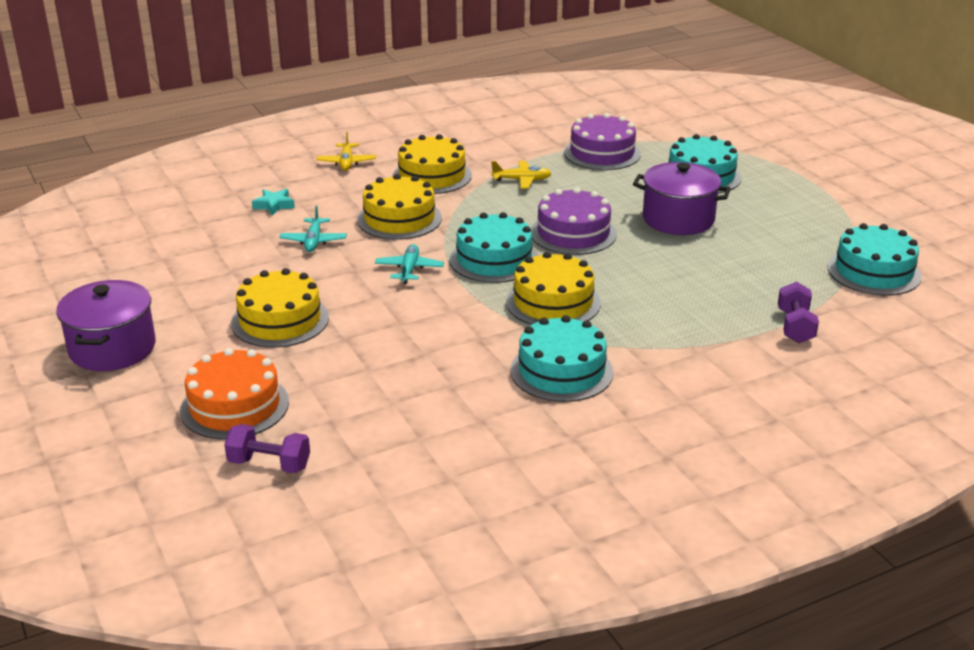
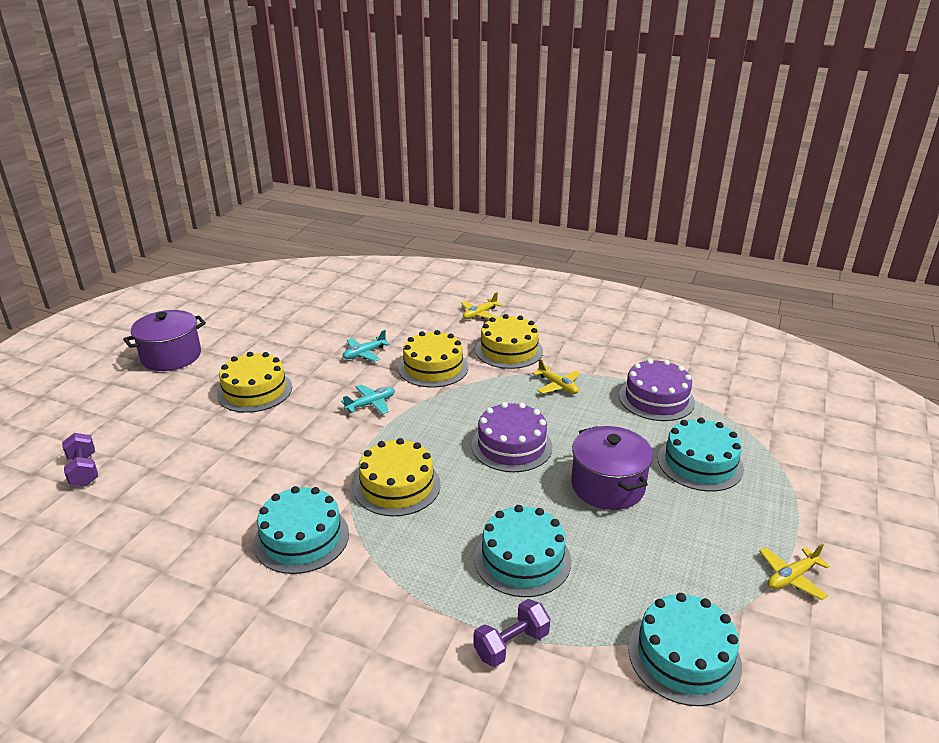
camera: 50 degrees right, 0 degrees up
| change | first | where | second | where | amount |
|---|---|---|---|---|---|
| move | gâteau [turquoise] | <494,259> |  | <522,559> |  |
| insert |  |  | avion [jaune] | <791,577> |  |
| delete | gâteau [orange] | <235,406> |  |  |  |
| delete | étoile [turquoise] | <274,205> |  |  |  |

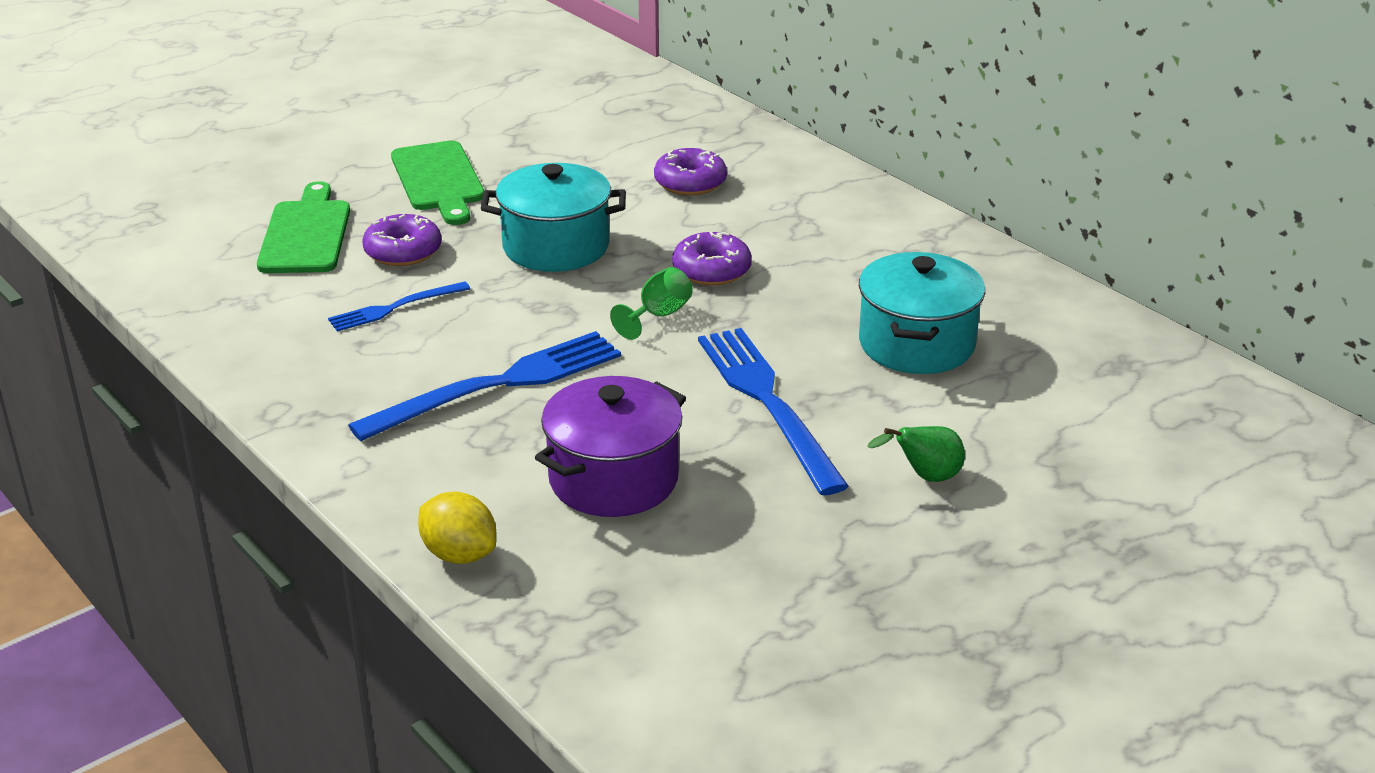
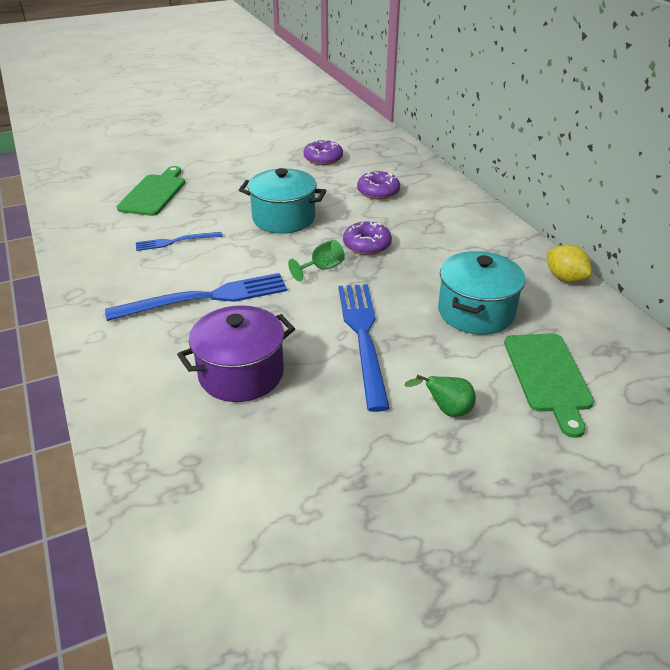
camera: 15 degrees right, 5 degrees up
| change | first | where | second | where | amount |
|---|---|---|---|---|---|
| move | beignet [violet] | <403,251> |  | <323,159> |  |
| move | planche à découper [vert] | <438,180> |  | <548,376> |  |
| move | citron [jaune] | <459,554> |  | <565,278> |  |

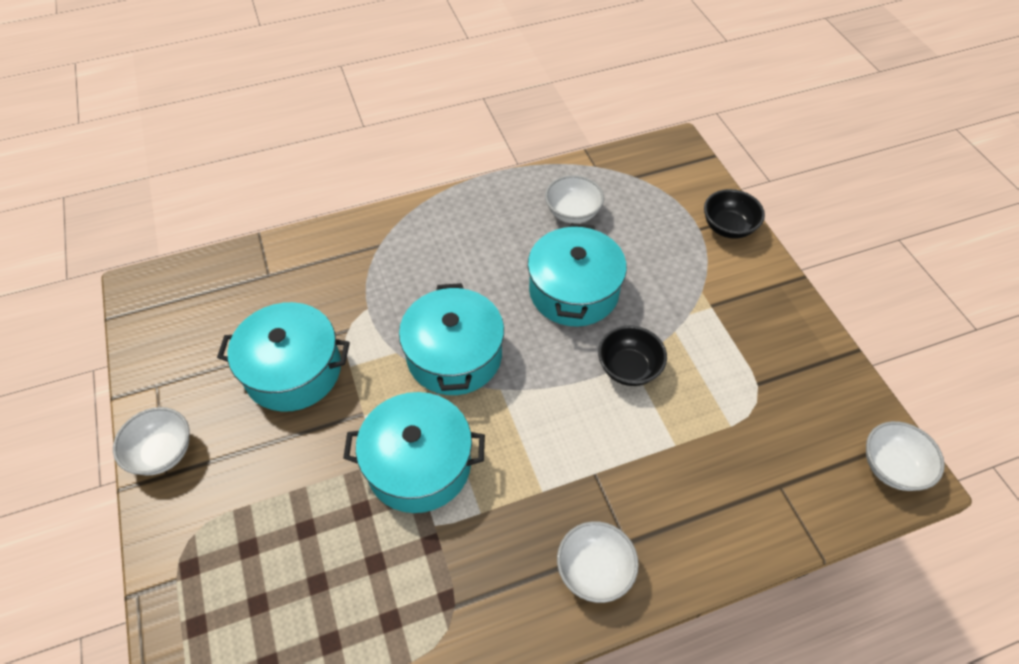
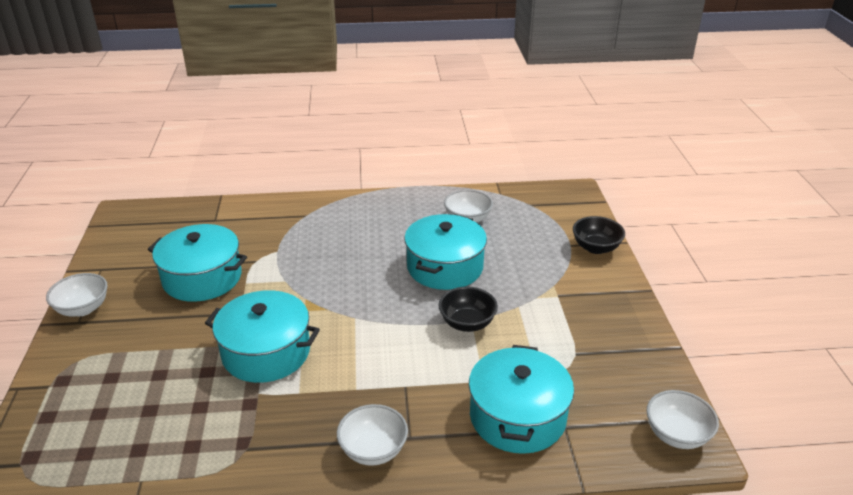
camera: 15 degrees right, 20 degrees down
| change | first | where | second | where | amount |
|---|---|---|---|---|---|
| move | marmite [turquoise] | <454,355> |  | <517,416> |  |

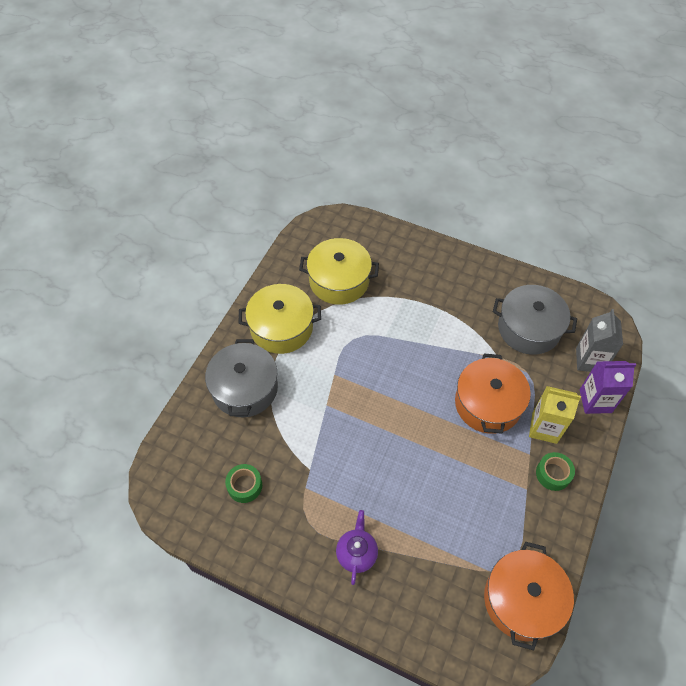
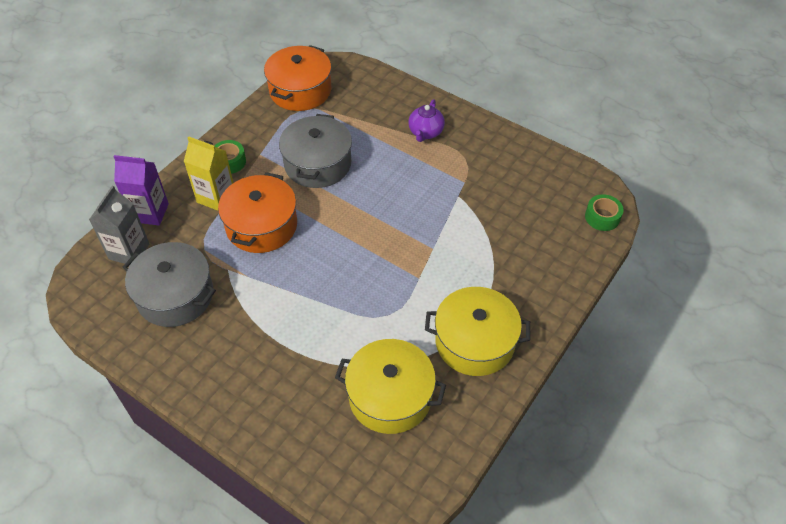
camera: 170 degrees left, 5 degrees down
| change | first | where | second | where | amount |
|---|---|---|---|---|---|
| move | marmite [gris] | <245,388> |  | <317,164> |  |
| move | ruban adhésif [vert] | <244,486> |  | <602,217> |  |

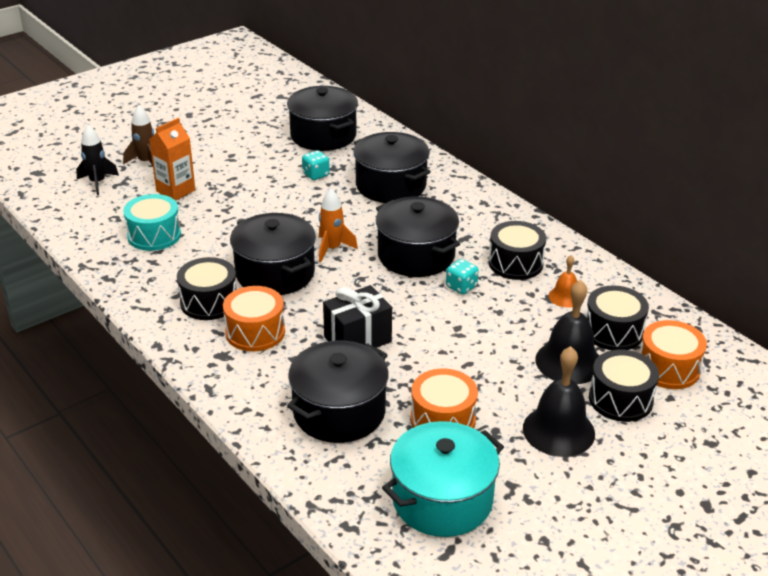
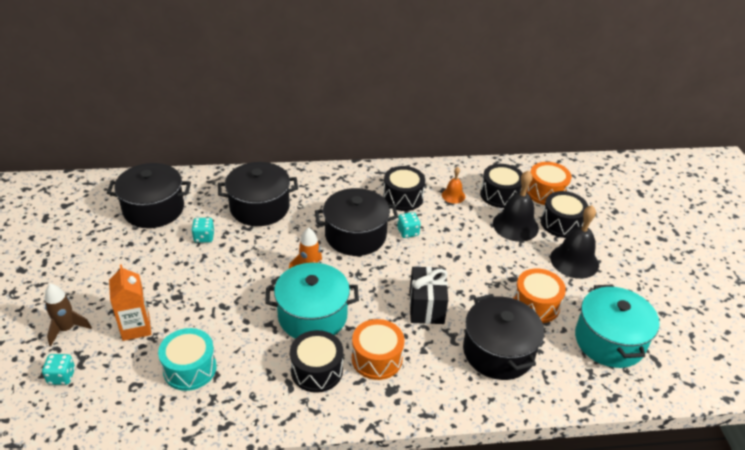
camera: 60 degrees left, 5 degrees up
| change | first | where | second | where | amount |
|---|---|---|---|---|---|
| replace | fusée [noir] | <98,183> | dé [turquoise] | <62,376> |  |
| recolor | marmite [noir] | <275,273> | marmite [turquoise] | <312,316> |  |

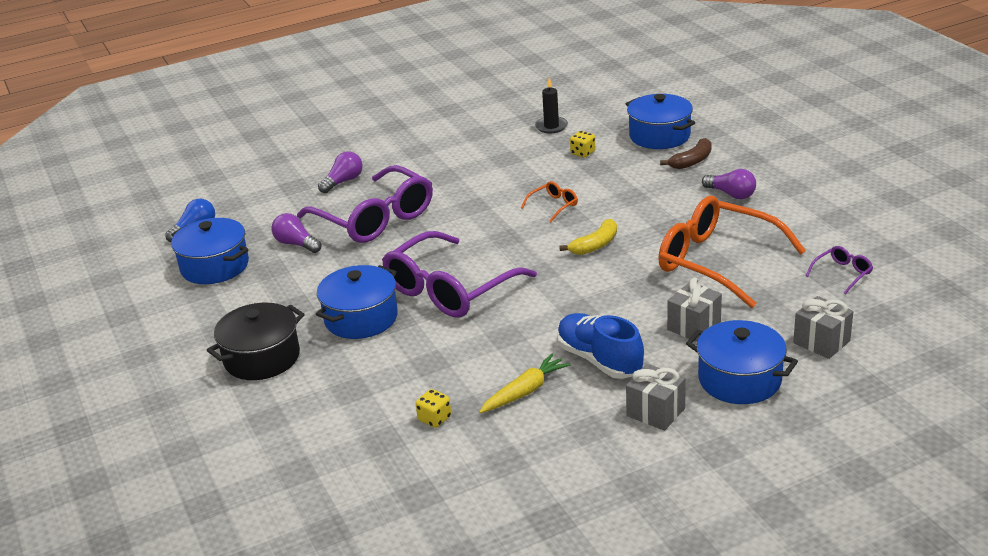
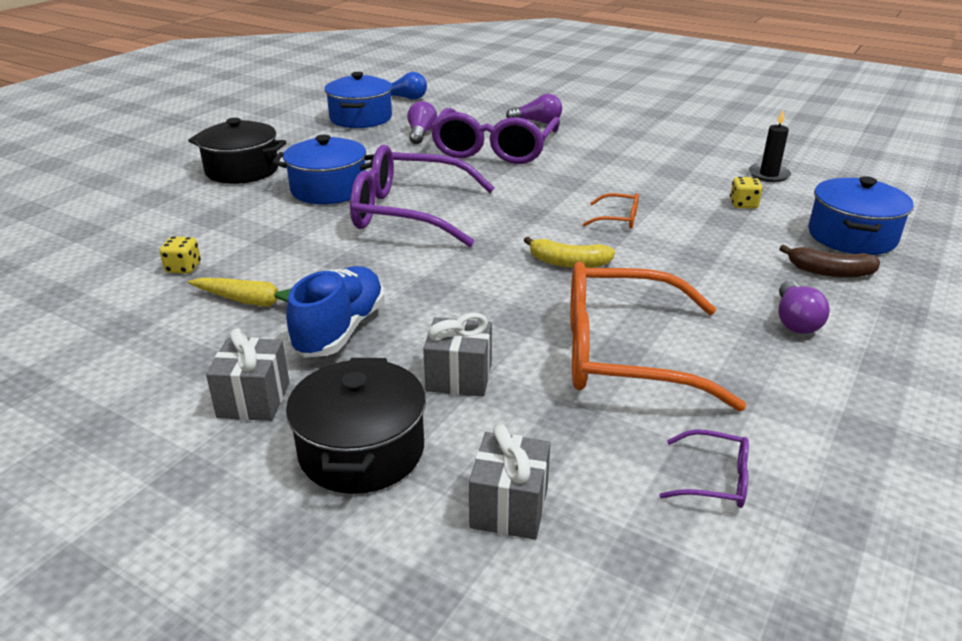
camera: 55 degrees right, 0 degrees up
| change | first | where | second | where | amount |
|---|---|---|---|---|---|
| recolor | marmite [bleu] | <739,380> | marmite [noir] | <361,450> |  |
| rotate | lunettes [orange] | <717,262> |  | <623,354> | 90 degrees counterclockwise |

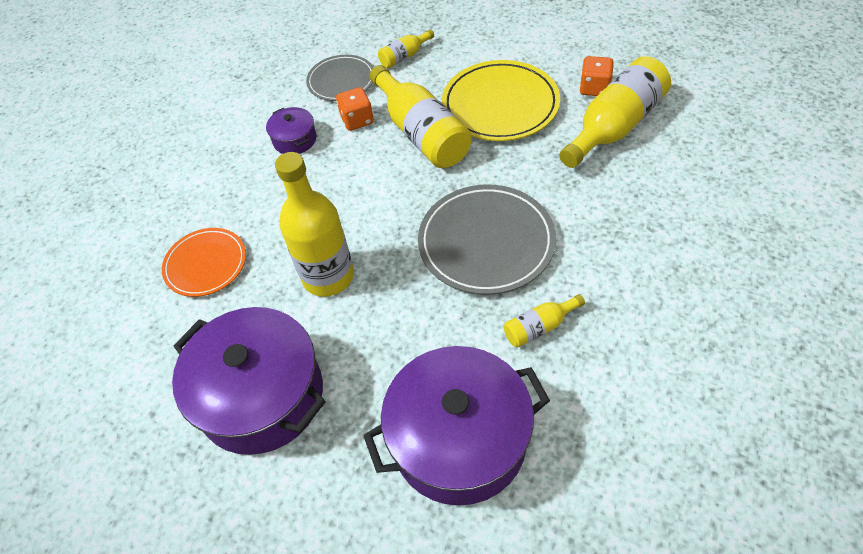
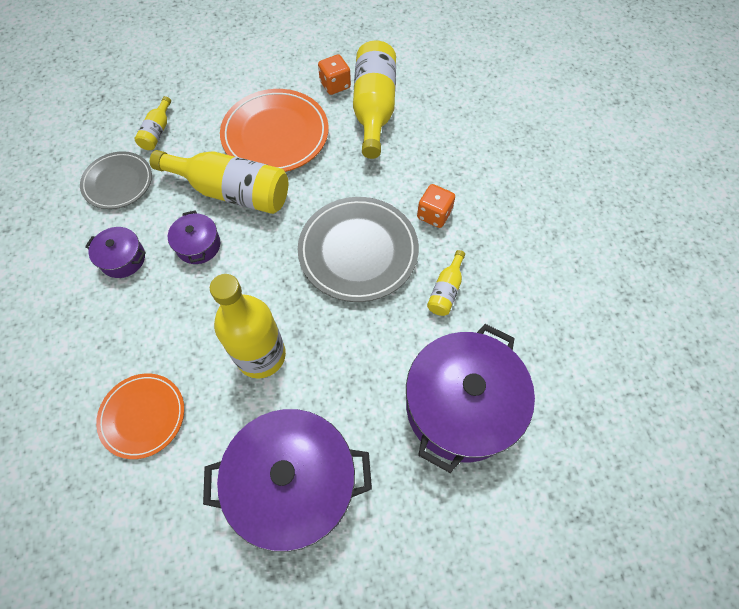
camera: 45 degrees left, 10 degrees up
| change | first | where | second | where | amount |
|---|---|---|---|---|---|
| insert |  |  | marmite [violet] | <198,245> |  |
| recolor | assiette [jaune] | <500,105> | assiette [orange] | <275,134> |  |
| move | dé [orange] | <357,120> |  | <434,214> |  |

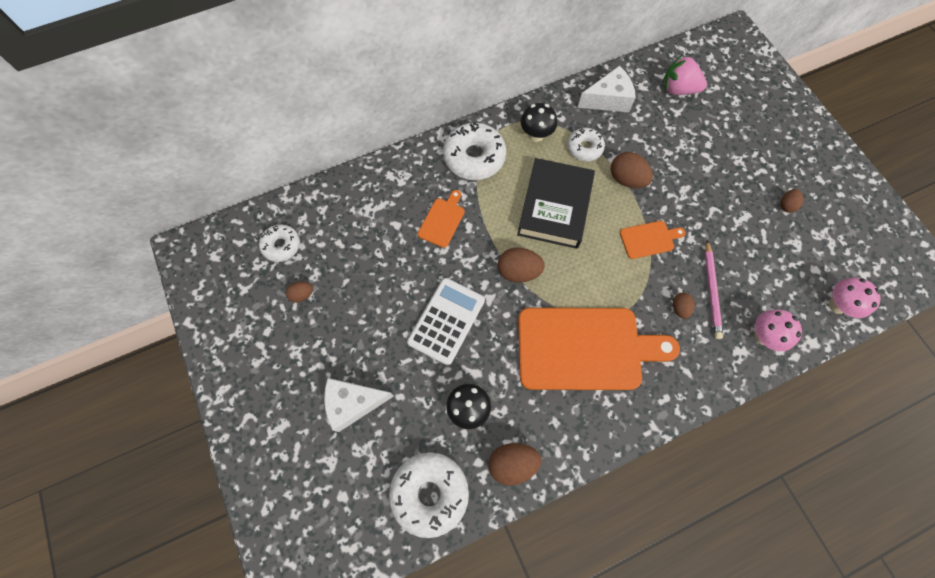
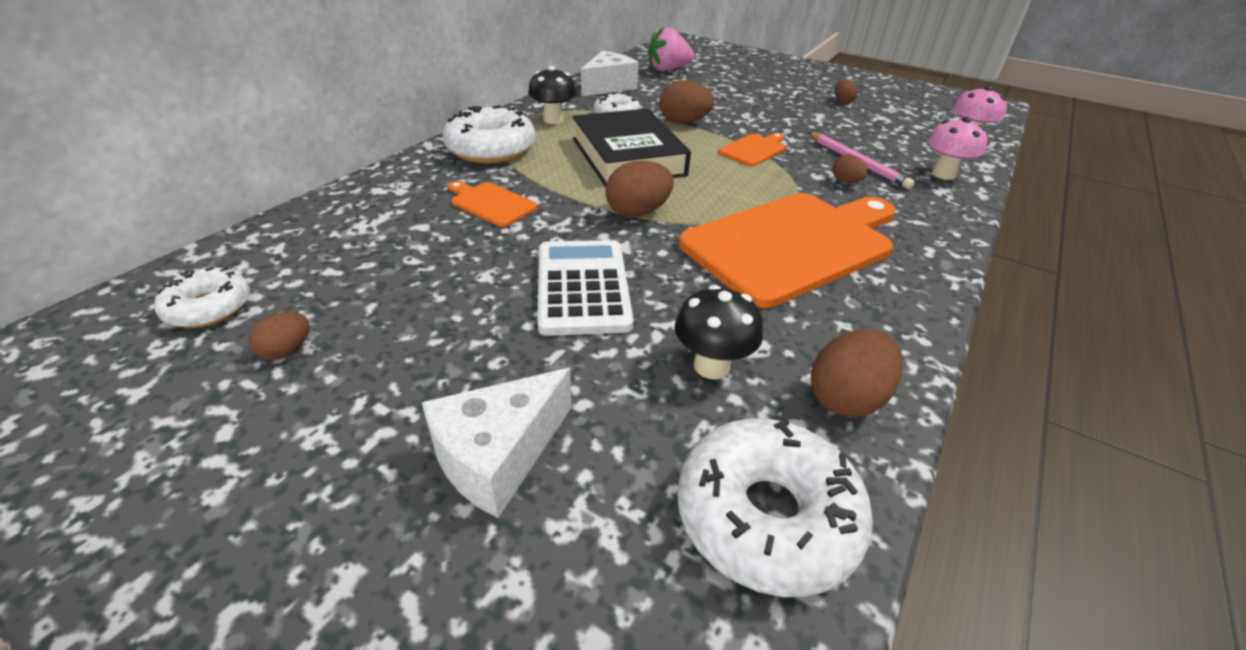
camera: 35 degrees left, 30 degrees down
| change | first | where | second | where | amount |
|---|---|---|---|---|---|
| rotate | planche à découper [orange] | <442,220> |  | <491,203> | 45 degrees counterclockwise |

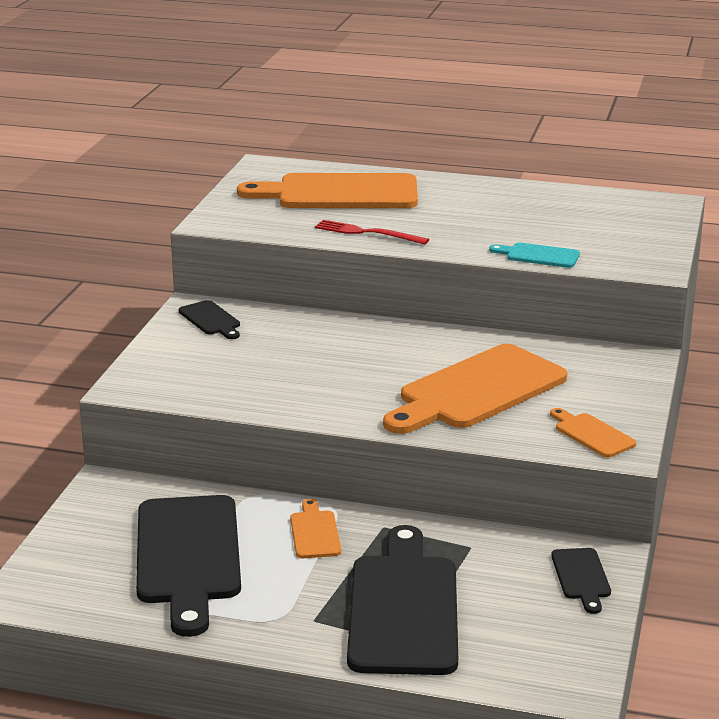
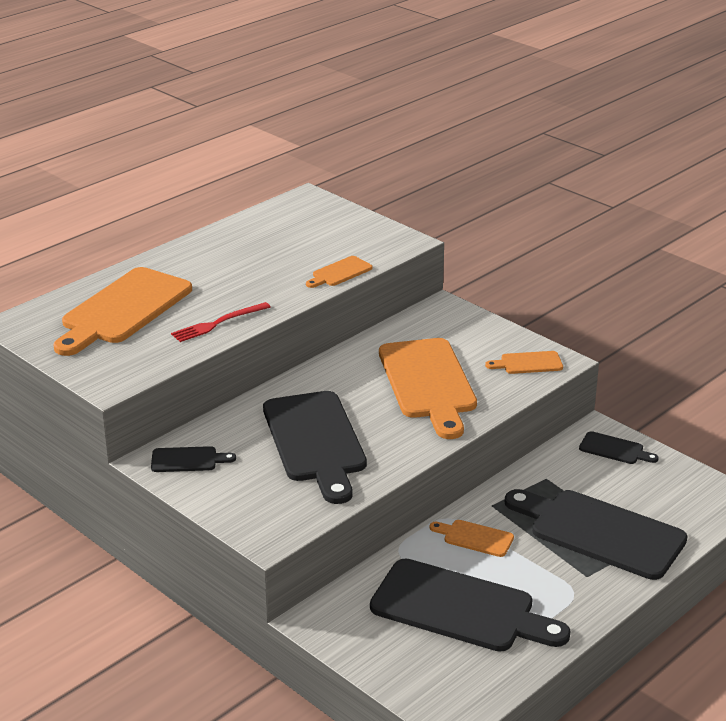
camera: 60 degrees left, 5 degrees up
| change | first | where | second | where | amount |
|---|---|---|---|---|---|
| insert |  |  | planche à découper [noir] | <315,442> |  |
| recolor | planche à découper [turquoise] | <539,255> | planche à découper [orange] | <339,272> |  |

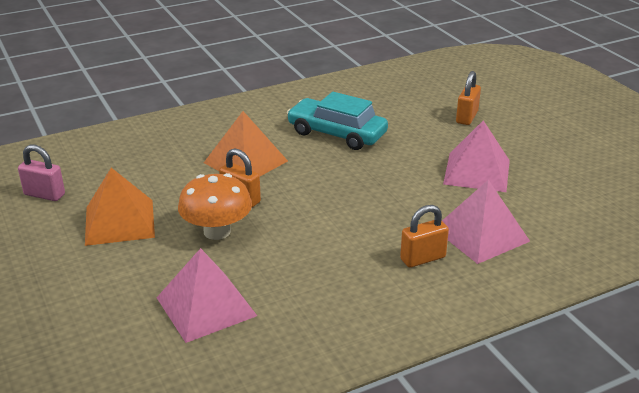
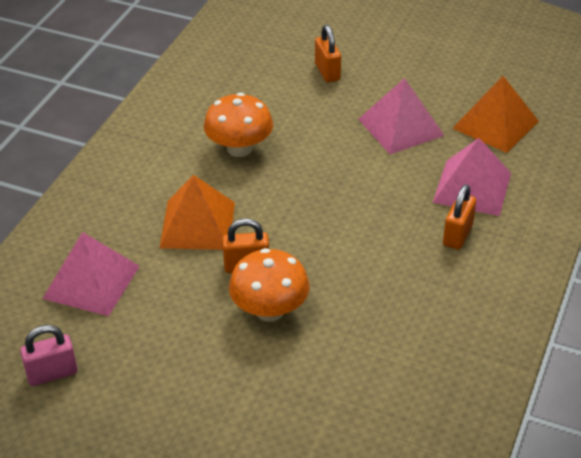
camera: 40 degrees left, 10 degrees up
| change | first | where | second | where | amount |
|---|---|---|---|---|---|
| move | pyramide [rose] | <206,306> |  | <91,282> |  |
| replace | voiture [turquoise] | <337,133> | champignon [orange] | <239,148> |  |
| move | pyramide [orange] | <119,222> |  | <495,124> |  |

